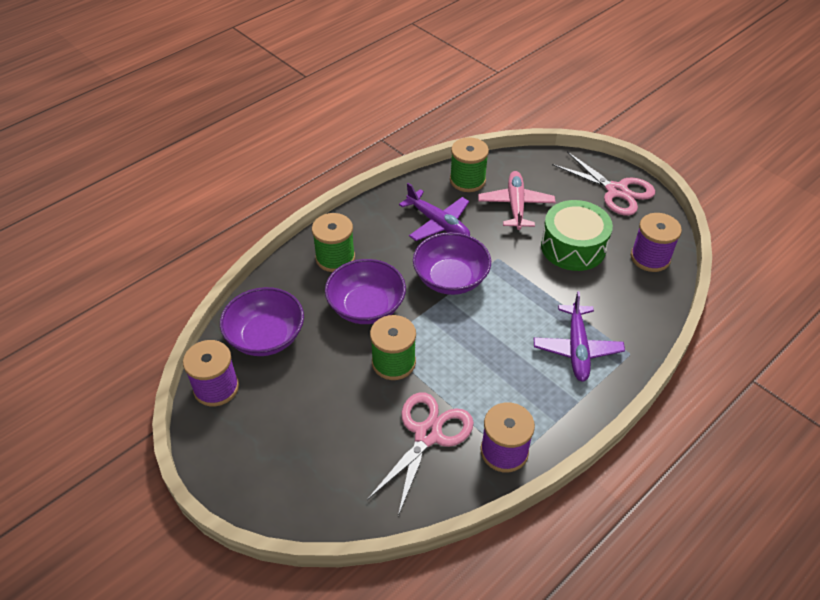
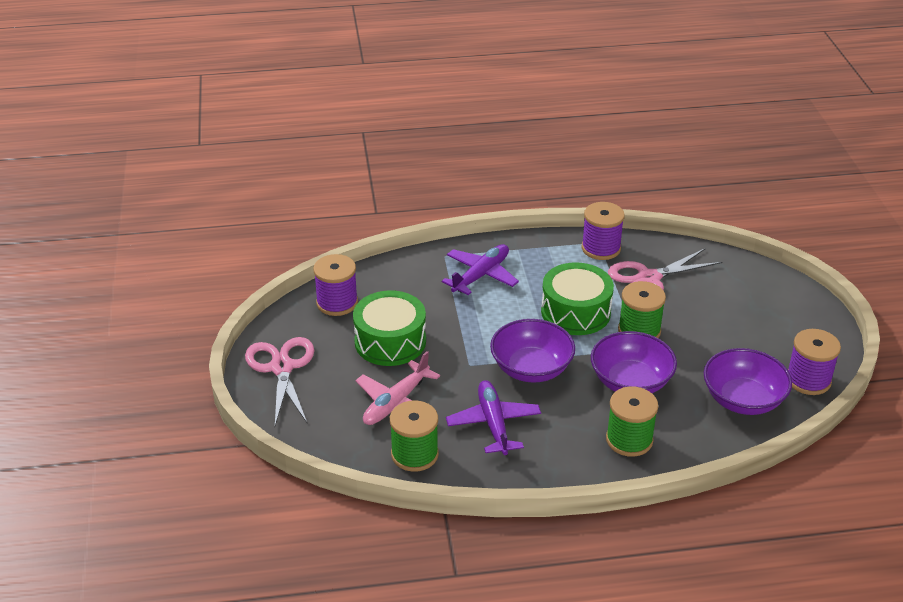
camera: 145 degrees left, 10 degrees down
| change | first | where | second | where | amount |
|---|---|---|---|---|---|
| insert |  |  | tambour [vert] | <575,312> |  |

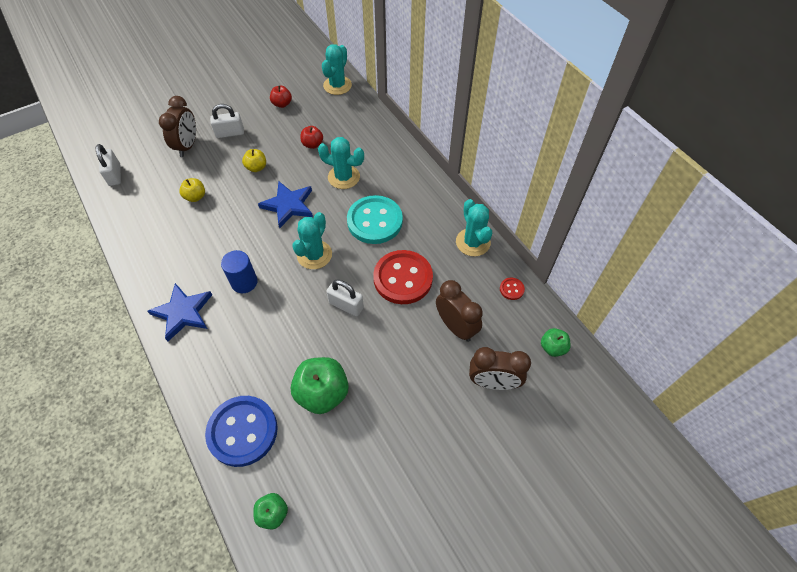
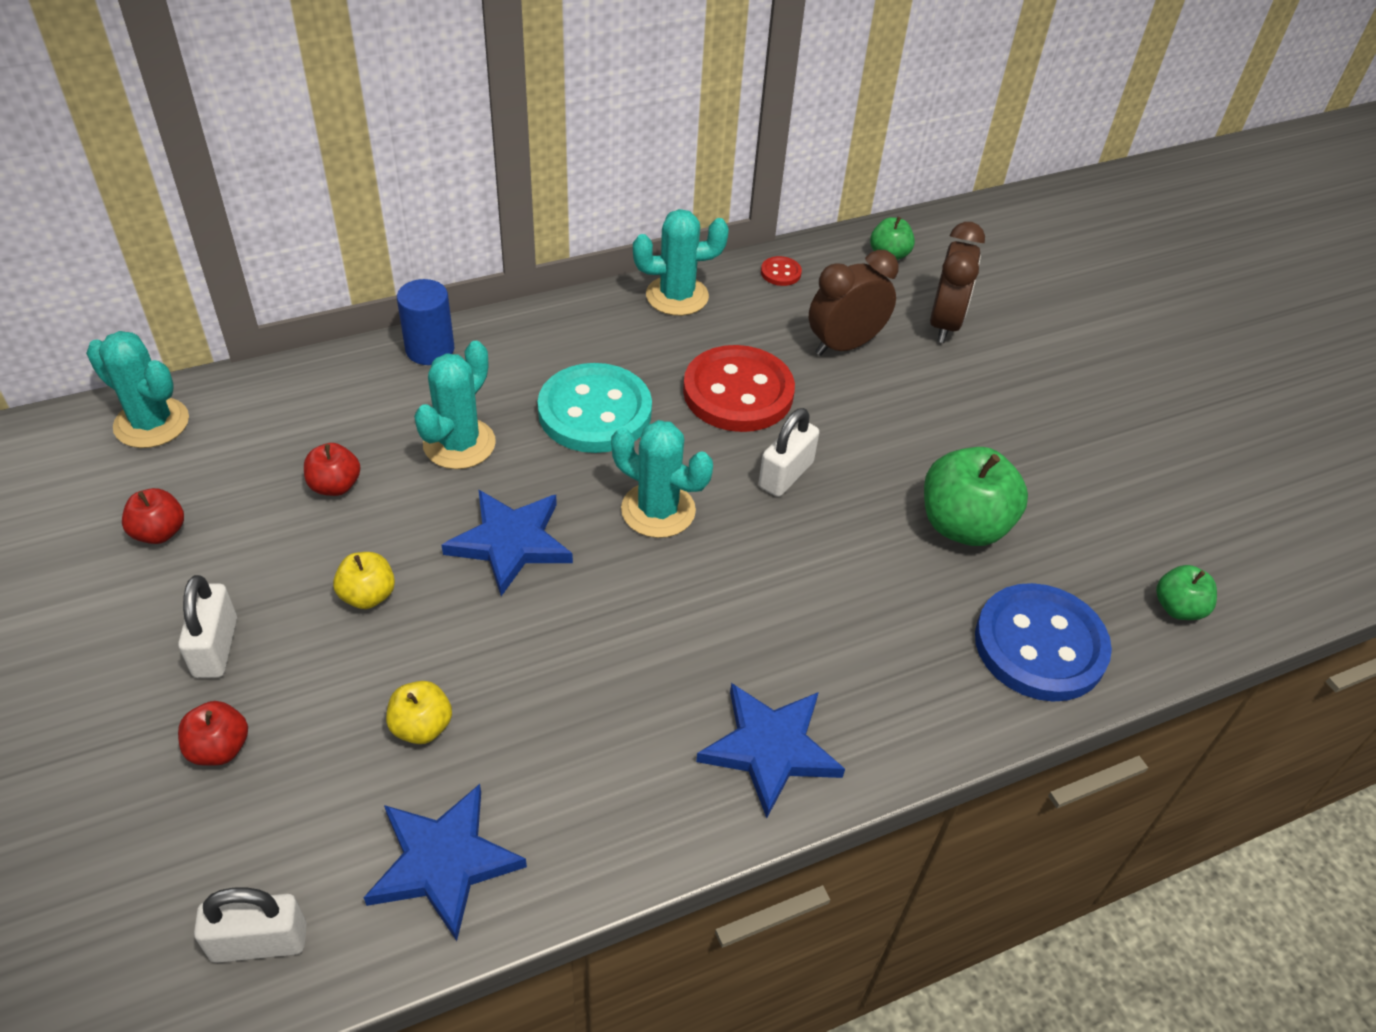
camera: 85 degrees left, 10 degrees down
| change | first | where | second | where | amount |
|---|---|---|---|---|---|
| replace | réveil [marron] | <187,146> | pomme [rouge] | <219,748> |  |
| insert |  |  | étoile [bleu] | <444,862> |  |
| move | cylindre [bleu] | <244,282> |  | <430,349> |  |

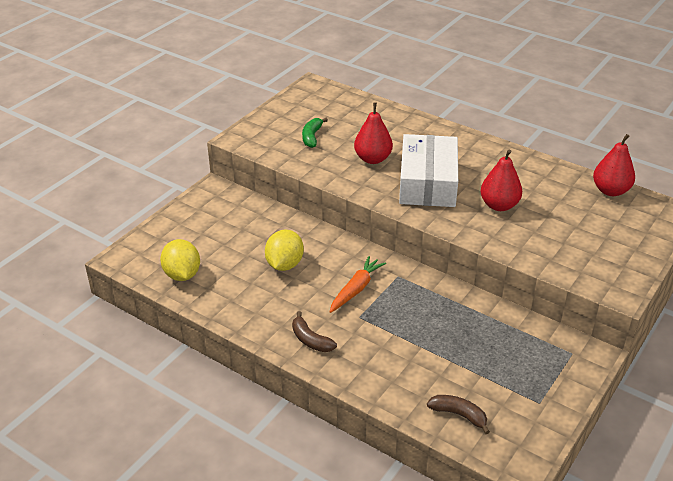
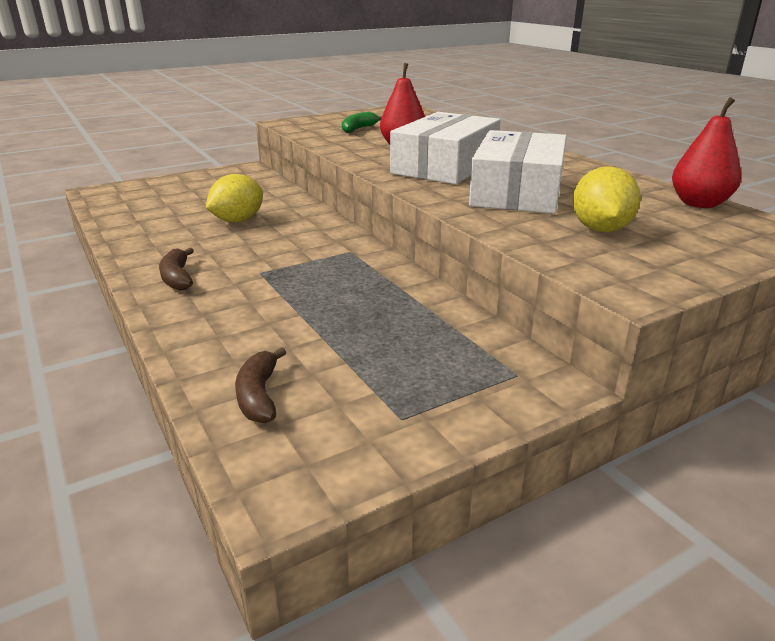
camera: 25 degrees right, 10 degrees down
| change | first | where | second | where | amount |
|---|---|---|---|---|---|
| rotate | banane [marron] | <459,415> |  | <259,396> | 150 degrees counterclockwise |
| replace | poire [rouge] | <499,205> | boîte [blanc] | <517,191> |  |
| move | citron [jaune] | <182,274> |  | <600,229> |  |
| delete | carotte [orange] | <356,289> |  |  |  |

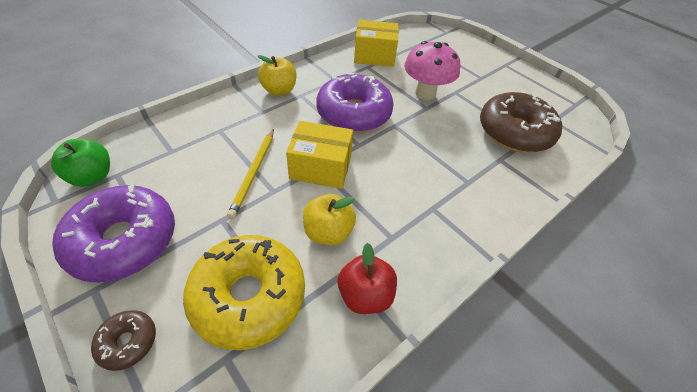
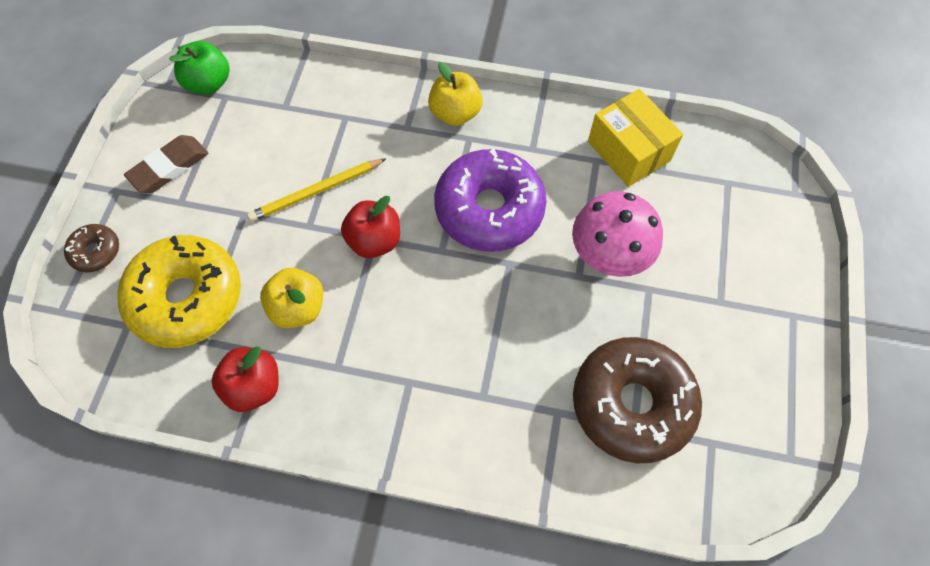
camera: 55 degrees right, 15 degrees up
| change | first | where | second | where | amount |
|---|---|---|---|---|---|
| replace | beignet [violet] | <124,241> | gomme [marron] | <169,167> |  |
| replace | boîte [jaune] | <320,167> | pomme [rouge] | <374,241> |  |

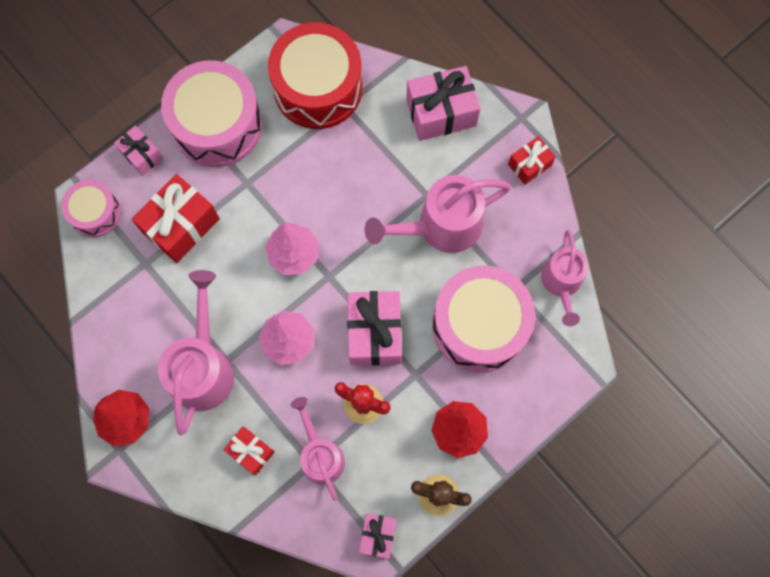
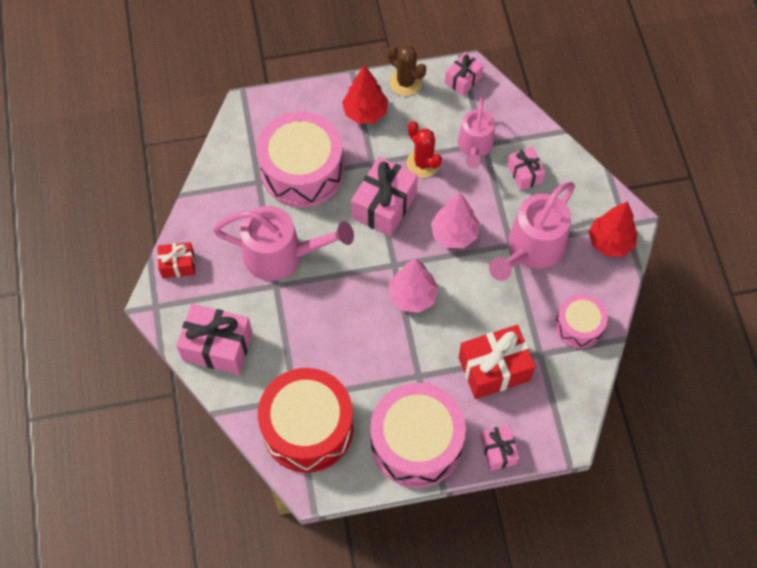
camera: 150 degrees left, 10 degrees down
| change | first | where | second | where | amount |
|---|---|---|---|---|---|
| recolor | cadeau [rouge] | <251,451> | cadeau [rose] | <525,174> |  |
| move | tambour [rose] | <95,213> |  | <579,326> |  |
| delete | arrosoir [rose] | <562,283> |  |  |  |

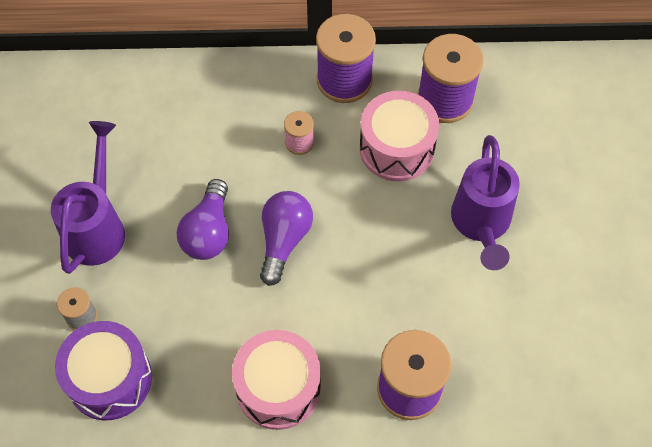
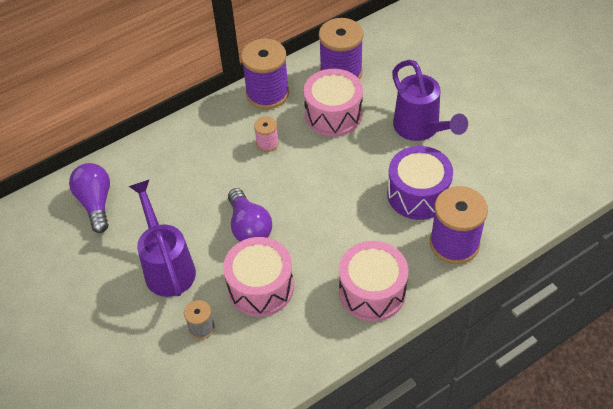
camera: 30 degrees left, 10 degrees down
| change | first | where | second | where | amount |
|---|---|---|---|---|---|
| move | ampoule [violet] | <284,240> |  | <96,203> |  |
| insert |  |  | tambour [rose] | <260,287> |  |
| move | tambour [violet] | <110,379> |  | <418,194> |  |

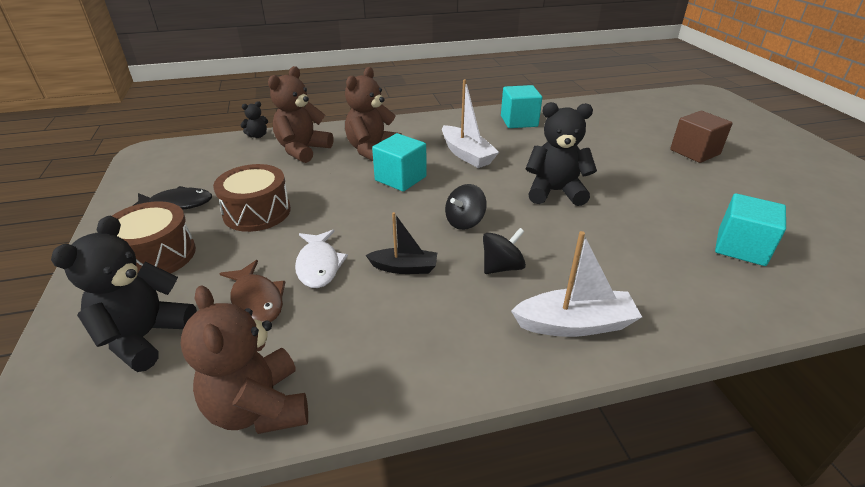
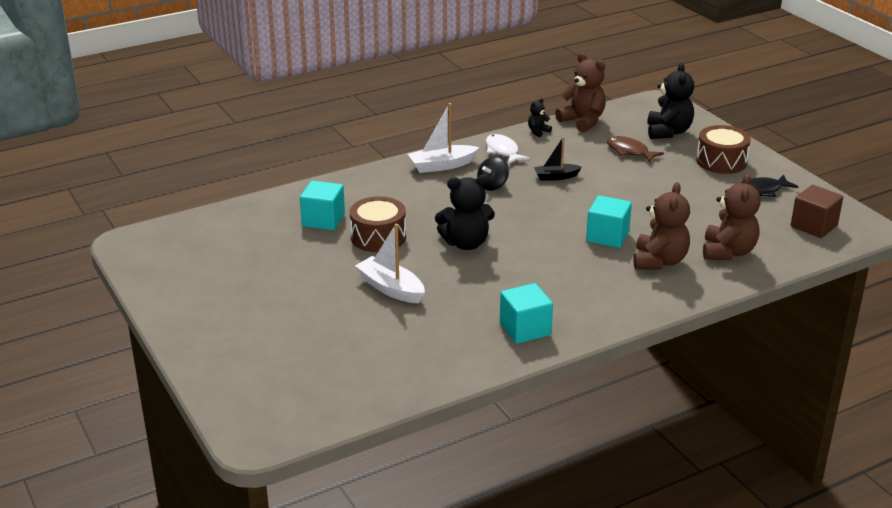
camera: 165 degrees right, 5 degrees down
| change | first | where | second | where | amount |
|---|---|---|---|---|---|
| move | tambour [marron] | <257,212> |  | <378,237> |  |
| move | bateau [blanc] | <466,154> |  | <391,288> |  |
| move | poisson [blanc] | <319,265> |  | <503,151> |  |
| move | ours en peluche [noir] | <257,136> |  | <538,131> |  |
| move | cube [marron] | <694,152> |  | <814,226> |  |
| delete | toupie [noir] | <464,222> |  |  |  |

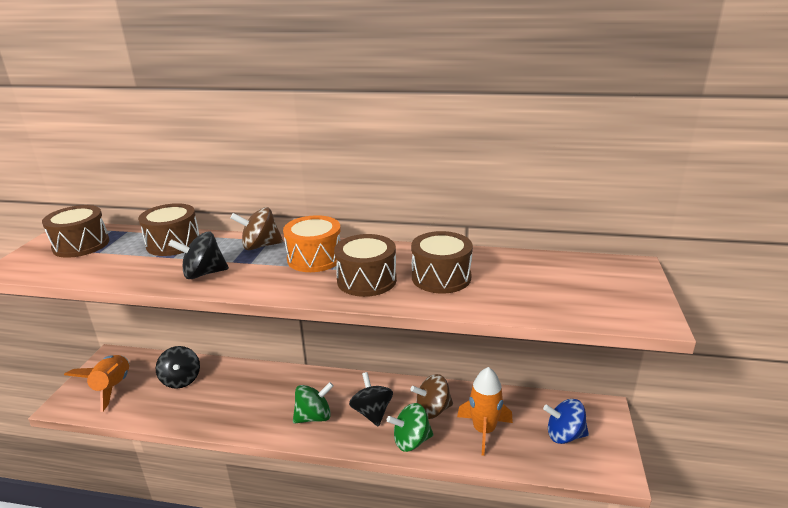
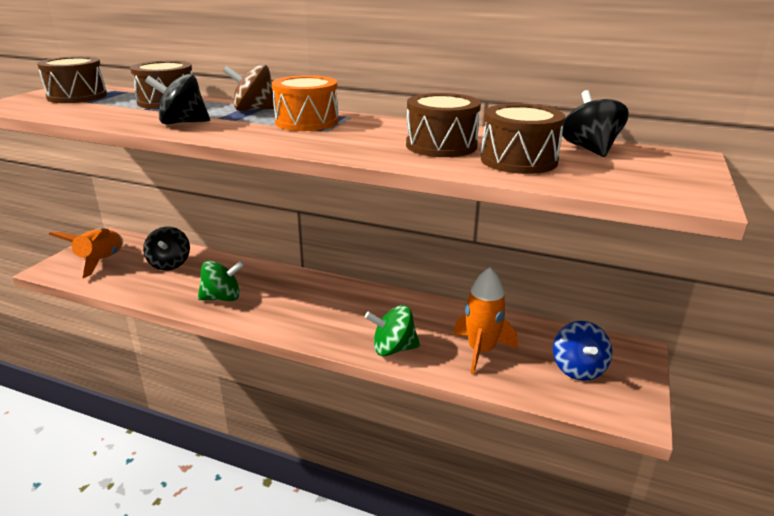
camera: 10 degrees right, 0 degrees up
| change | first | where | second | where | amount |
|---|---|---|---|---|---|
| move | toupie [vert] | <314,417> |  | <222,298> |  |
| move | tambour [marron] | <366,280> |  | <518,160> |  |
| rotate | toupie [bleu] | <564,435> |  | <578,369> | 105 degrees counterclockwise |
| move | toupie [noir] | <372,412> |  | <590,149> |  |
| delete | toupie [marron] | <432,410> |  |  |  |

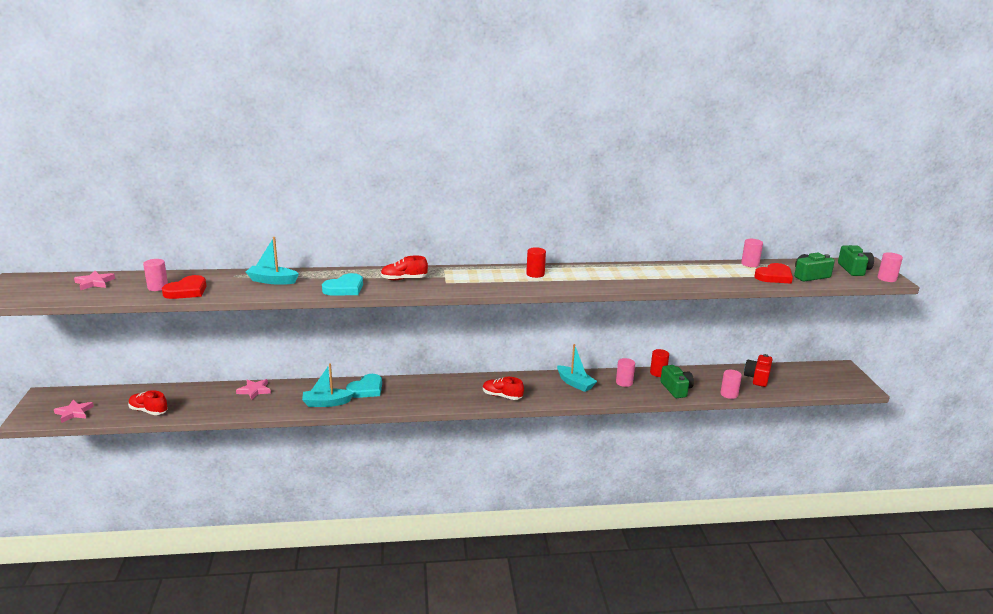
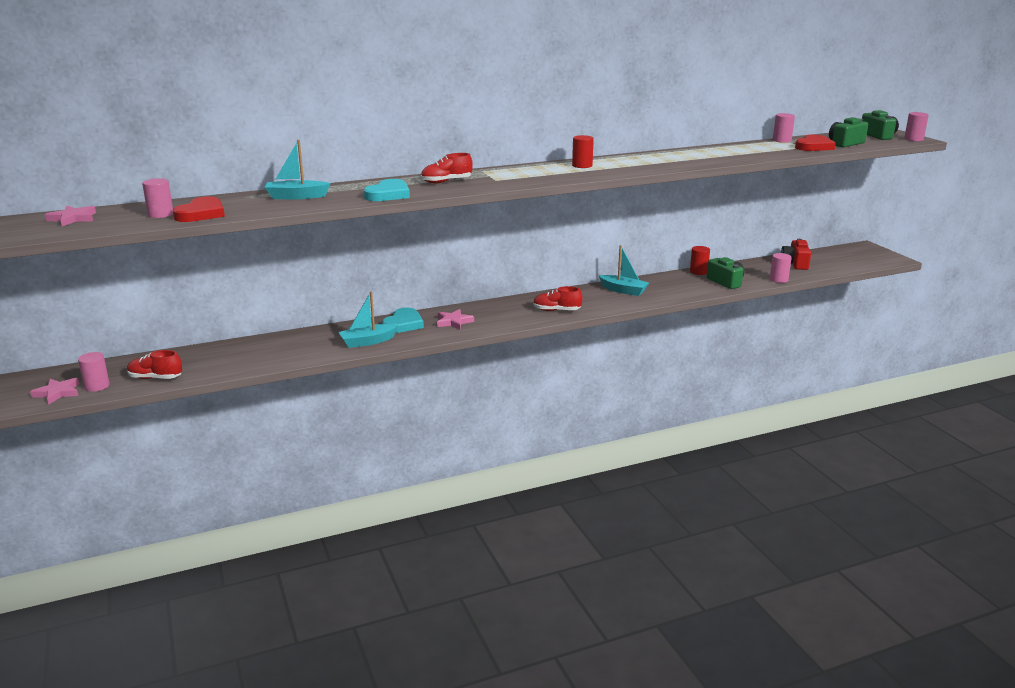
camera: 15 degrees left, 0 degrees up
| change | first | where | second | where | amount |
|---|---|---|---|---|---|
| move | cylindre [rose] | <624,382> |  | <97,386> |  |
| move | étoile [rose] | <254,390> |  | <454,322> |  |

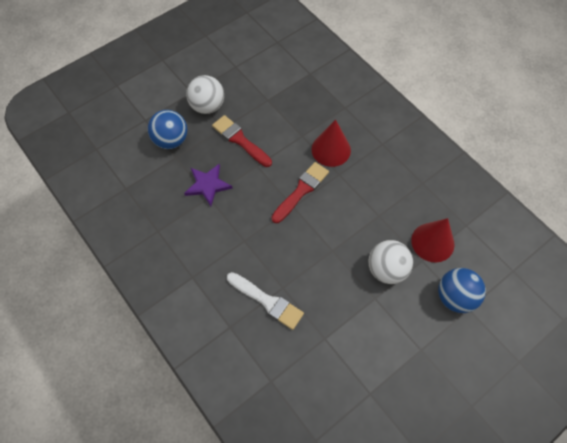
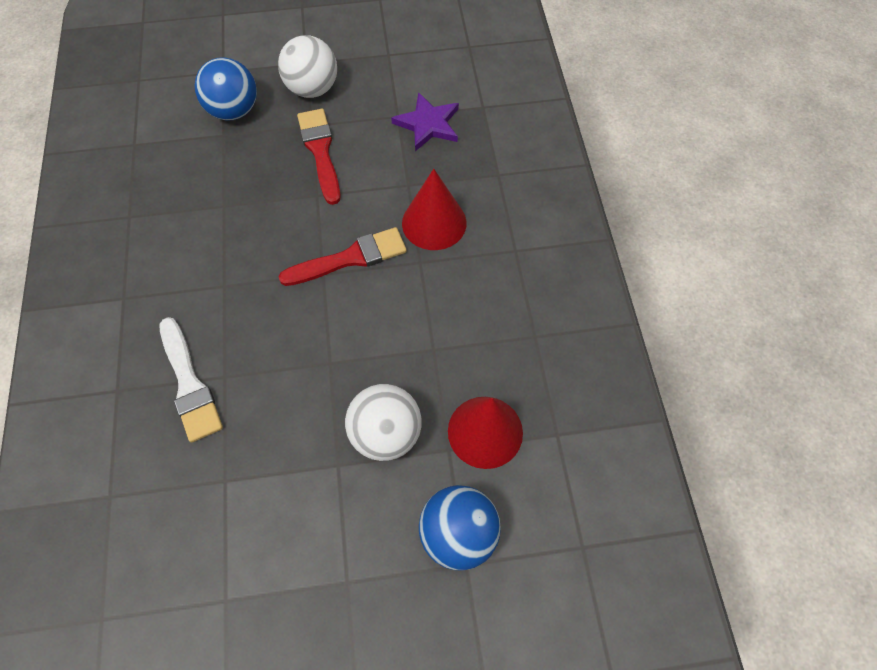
camera: 30 degrees right, 0 degrees up
| change | first | where | second | where | amount |
|---|---|---|---|---|---|
| move | étoile [violet] | <208,185> |  | <428,124> |  |

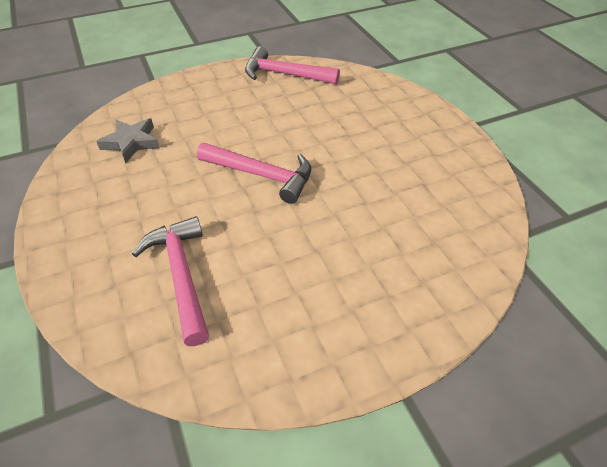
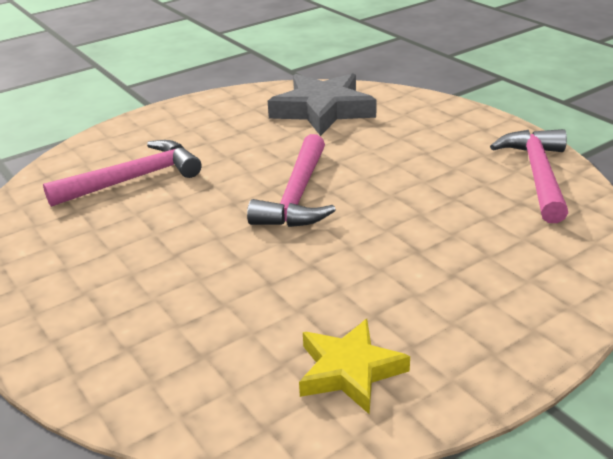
camera: 80 degrees right, 15 degrees down
| change | first | where | second | where | amount |
|---|---|---|---|---|---|
| resize | étoile [gris] | <131,142> |  | <323,110> | x1.56 |
| insert |  |  | étoile [jaune] | <349,371> |  |

